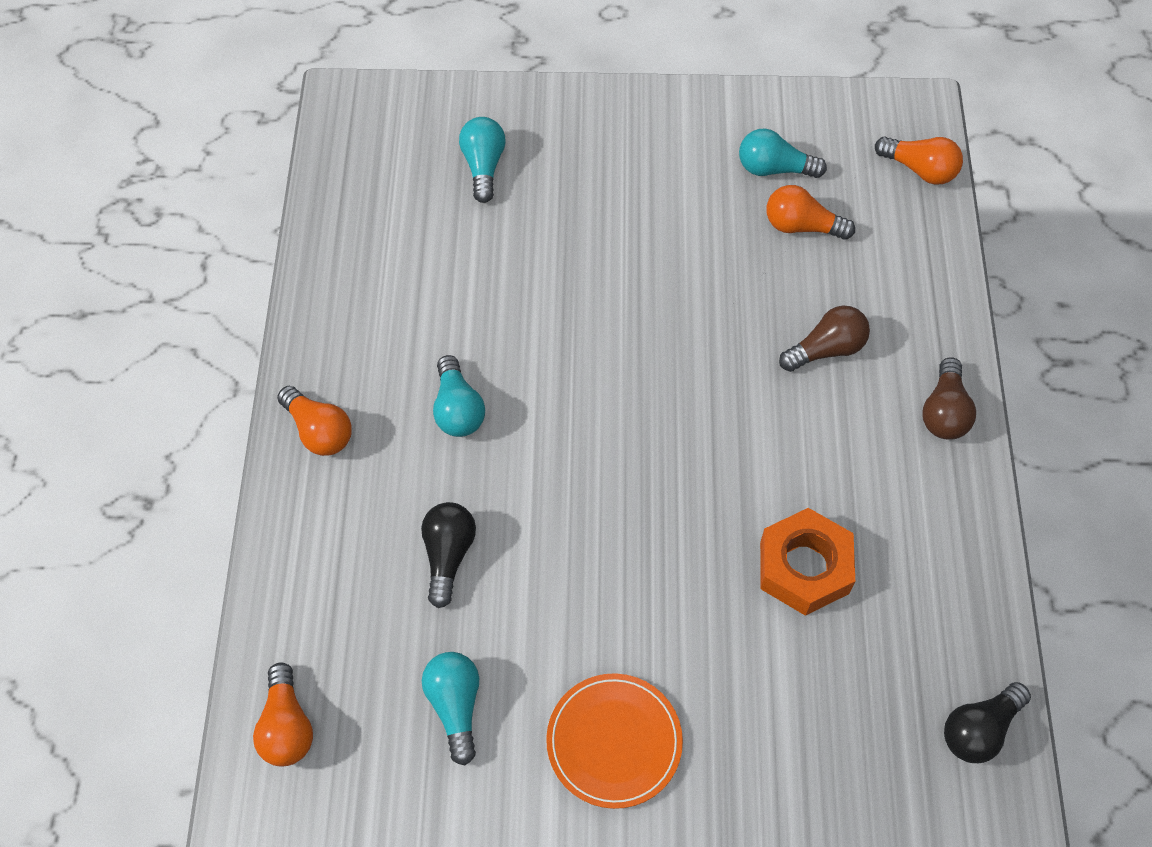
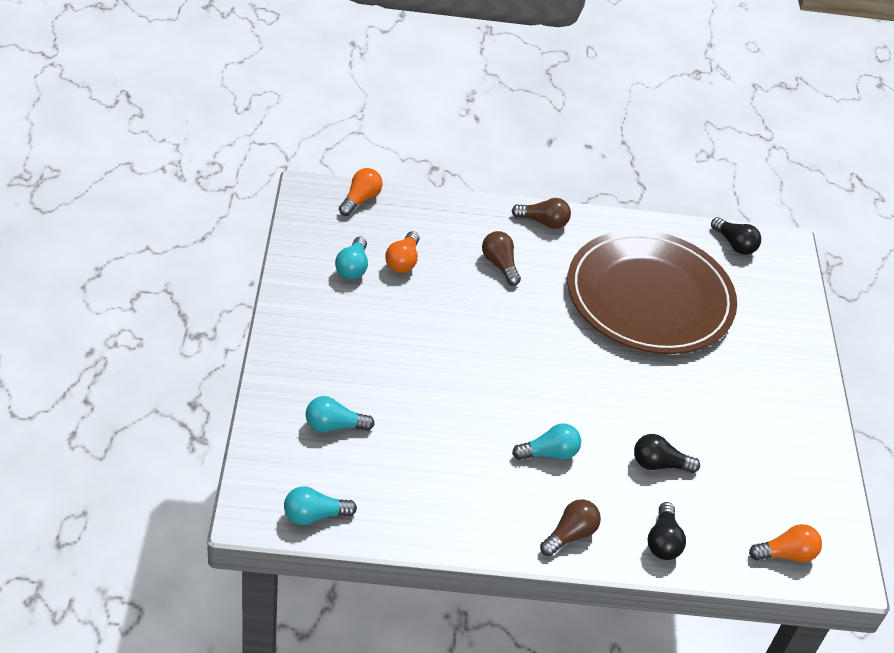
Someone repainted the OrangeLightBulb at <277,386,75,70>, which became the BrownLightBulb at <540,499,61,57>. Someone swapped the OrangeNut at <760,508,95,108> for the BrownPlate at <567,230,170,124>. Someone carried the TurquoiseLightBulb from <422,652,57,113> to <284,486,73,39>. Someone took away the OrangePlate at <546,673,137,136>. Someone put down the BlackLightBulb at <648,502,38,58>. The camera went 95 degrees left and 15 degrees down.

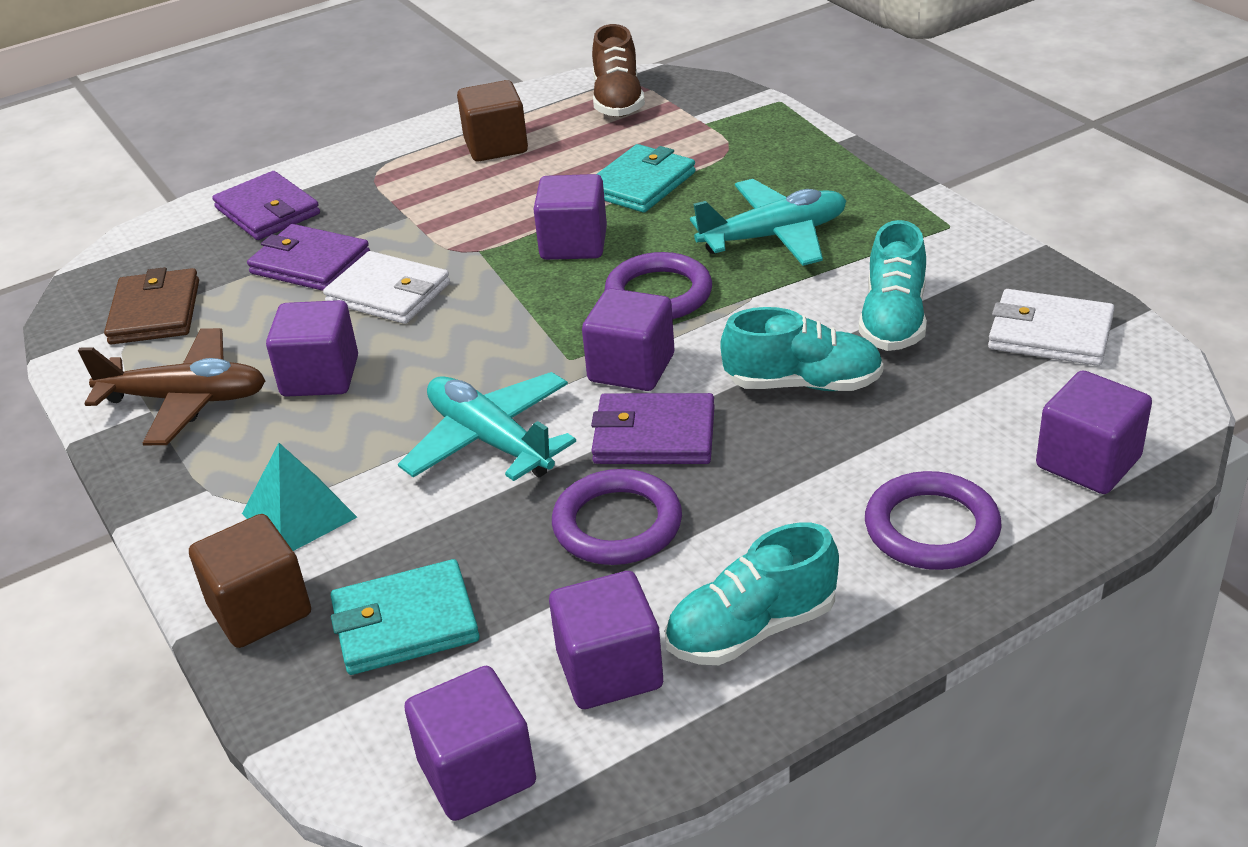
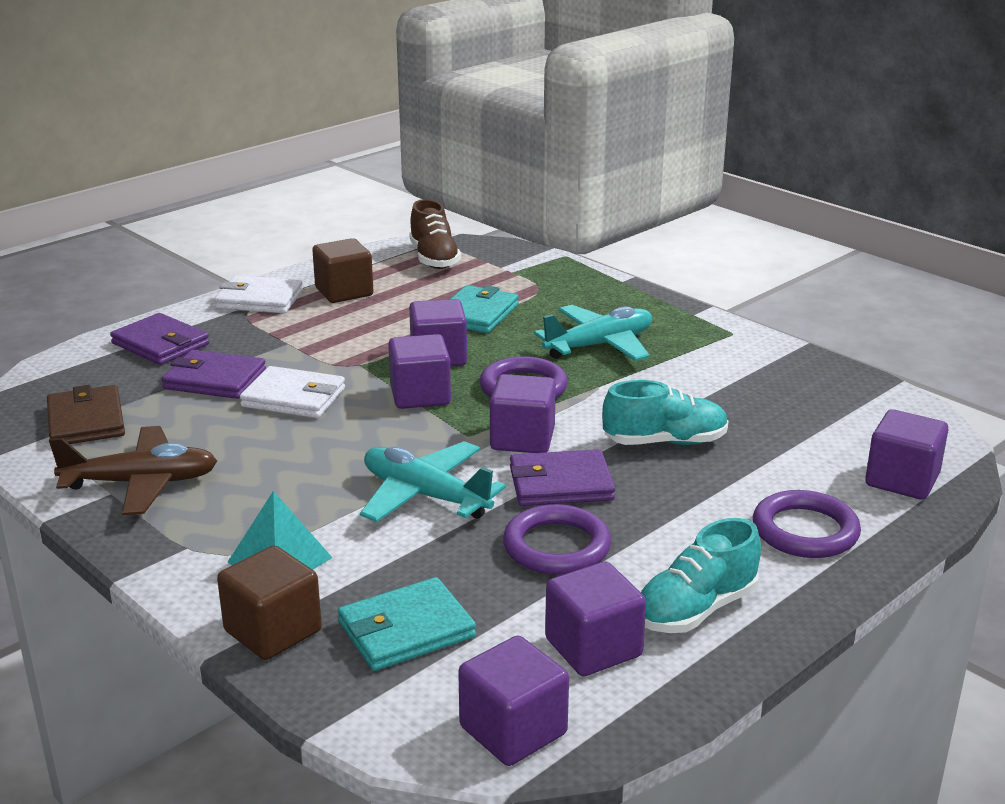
Someone took away the TurquoiseShoe at <859,220,68,131>. Someone carried the WhiteWallet from <988,289,126,77> to <214,275,89,38>. Someone carried the PurpleCube from <266,300,92,96> to <388,334,63,75>. The camera went 15 degrees left and 10 degrees down.

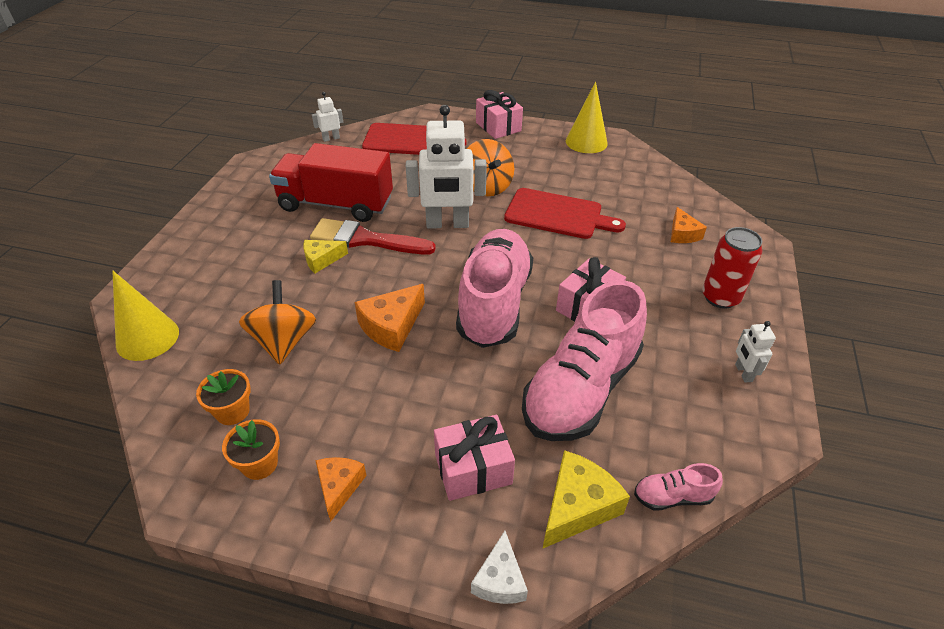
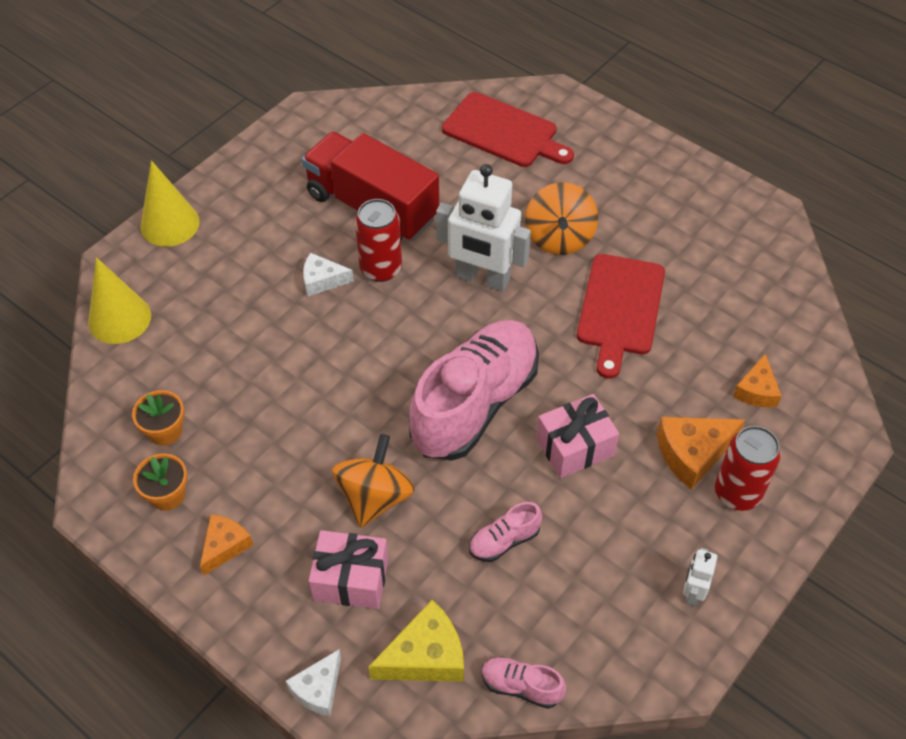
Someone carried the YellowCone from <566,82,42,71> to <140,160,60,87>. Someone took away the PinkGift at <476,90,47,49>. Someone took away the WhiteRobot at <312,92,31,50>. Someone rotated the RedCuttingBoard at <504,188,122,51> by 60 degrees clockwise. Someone swapped the RedBrush at <310,218,126,36> for the RedCan at <355,199,47,83>. Someone repainted the YellowCheese at <303,240,45,33>, which became the WhiteCheese at <303,253,51,43>. Someone carried the OrangeSpinningTop from <239,280,77,85> to <332,434,83,93>. Someone scaled the PinkShoe at <522,280,125,161> by 0.41. Someone carried the OrangeCheese from <355,284,70,68> to <657,417,88,73>. The camera went 25 degrees right and 10 degrees up.

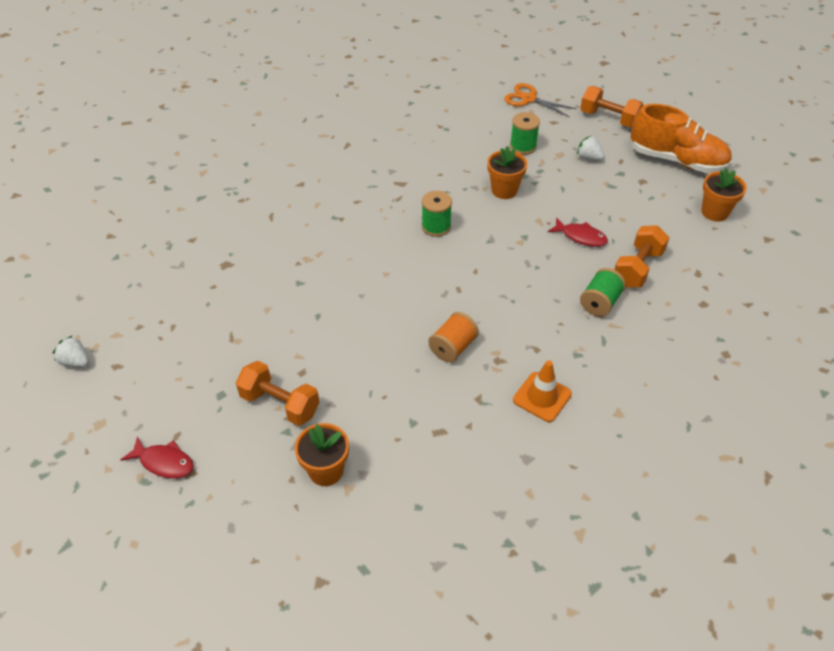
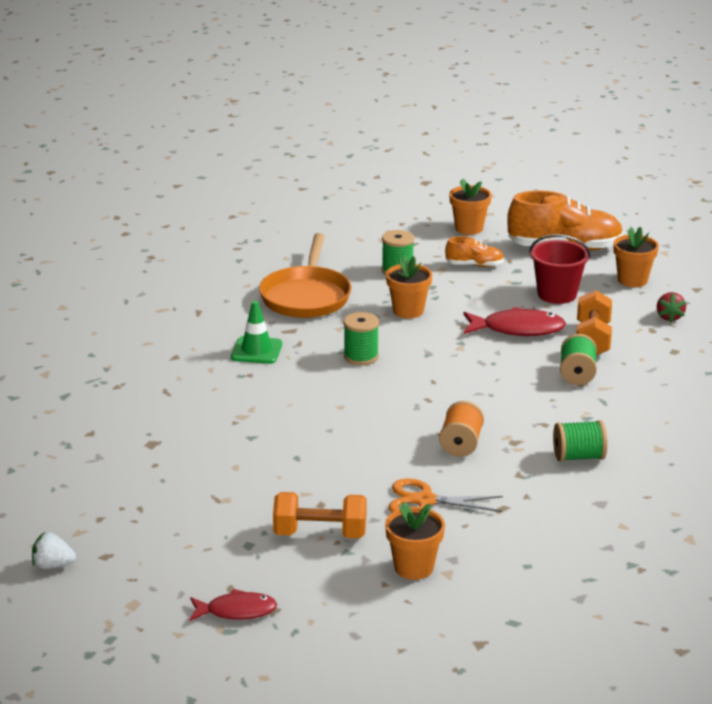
Someone carried the OrangeScissors from <504,83,73,34> to <389,478,114,35>. Someone swapped the OrangeDumbbell at <580,86,64,41> for the OrangeFlowerPot at <449,178,43,57>. Someone swapped the WhiteStrawberry at <577,136,28,25> for the OrangeShoe at <445,236,59,31>. Someone scaled the RedFish at <548,217,60,30> by 1.53. Someone swapped the OrangeTrafficCone at <513,360,59,62> for the GreenSpool at <553,420,55,42>. Someone put down the OrangePan at <259,233,93,85>. Someone put down the RedBucket at <529,234,62,70>. Someone put down the RedStrawberry at <657,292,29,30>. Someone put down the GreenTrafficCone at <231,301,51,63>. The camera went 25 degrees left and 20 degrees down.

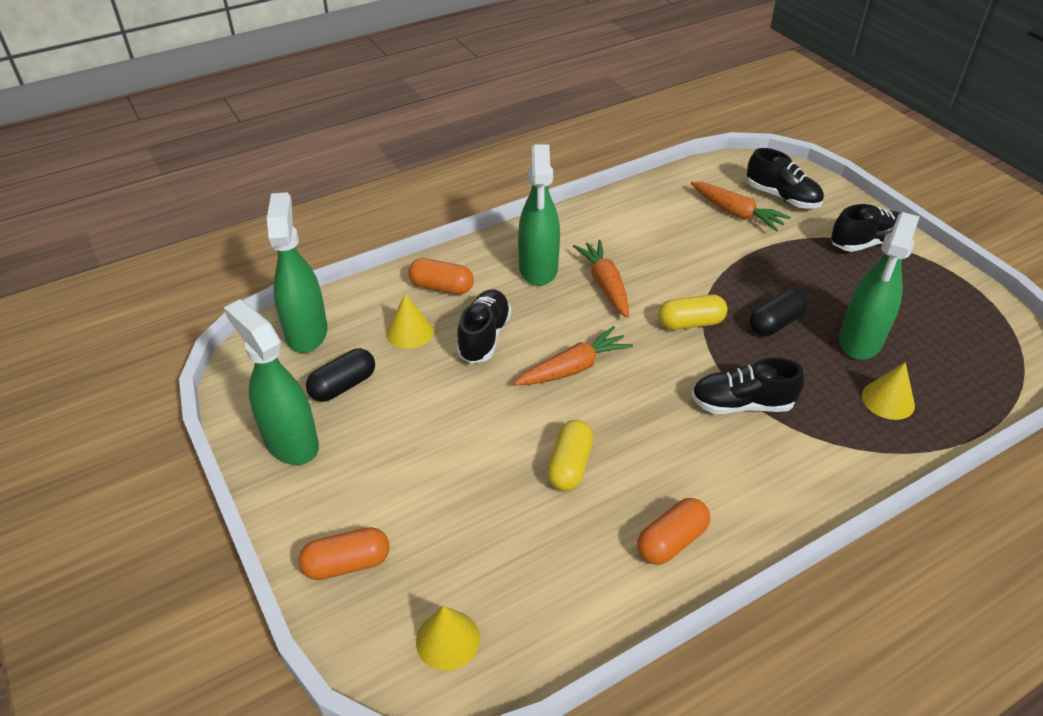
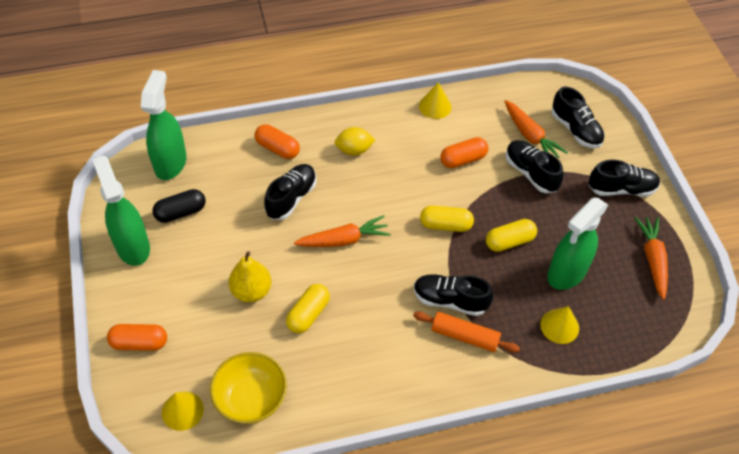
Someone swapped the GreenSprayBottle at <518,145,42,141> for the YellowLemon at <334,127,41,29>. Someone carried the OrangeCarrot from <573,240,56,78> to <635,217,33,83>. Someone repainted the BlackCapsule at <750,289,58,47>, which became the YellowCapsule at <486,219,51,33>. Someone carried the YellowCone from <386,294,48,55> to <419,82,33,37>. Someone carried the OrangeCapsule from <637,498,73,67> to <441,137,47,31>. Someone put down the BlackShoe at <506,140,58,53>. Someone put down the YellowPear at <229,251,42,51>. Someone put down the OrangeRollingPin at <413,311,107,42>. Someone put down the YellowBowl at <210,352,77,72>. The camera went 15 degrees right and 10 degrees up.

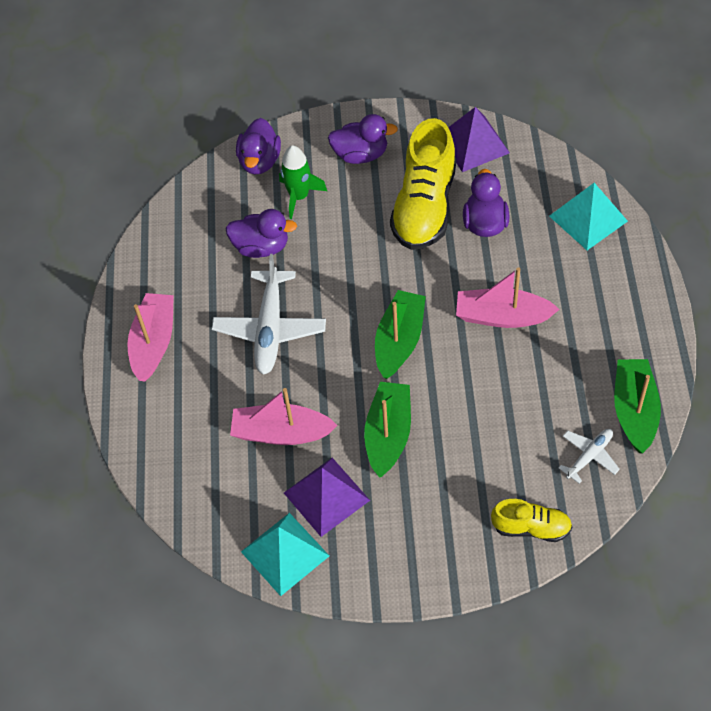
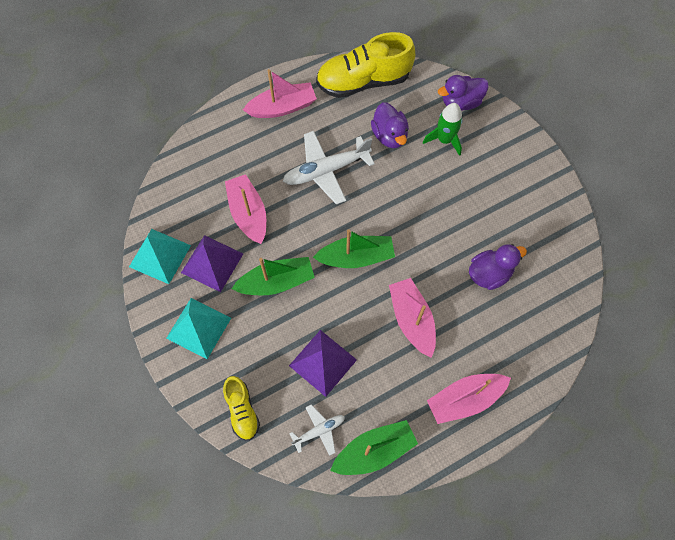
Someone carried the PurplePyramid from <448,107,62,65> to <289,330,68,67>. Someone took away the PurpleDuck at <328,114,70,50>. Someone carried the YellowShoe from <390,118,66,132> to <316,32,99,66>. Someone carried the TurquoisePyramid from <549,183,79,67> to <166,298,65,61>. Someone rotated the WhitePlane at <559,429,61,55> by 45 degrees counterclockwise. Someone put down the PinkBoat at <427,374,84,50>. The camera went 60 degrees right and 10 degrees up.

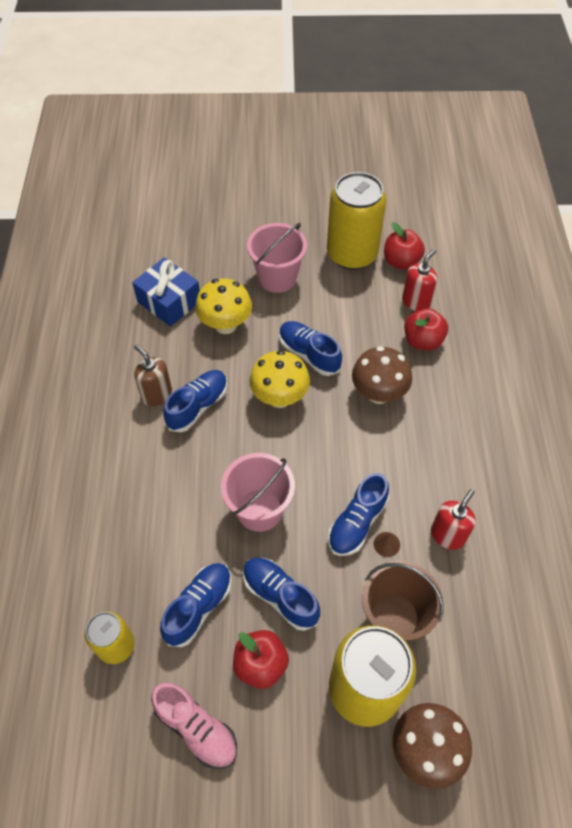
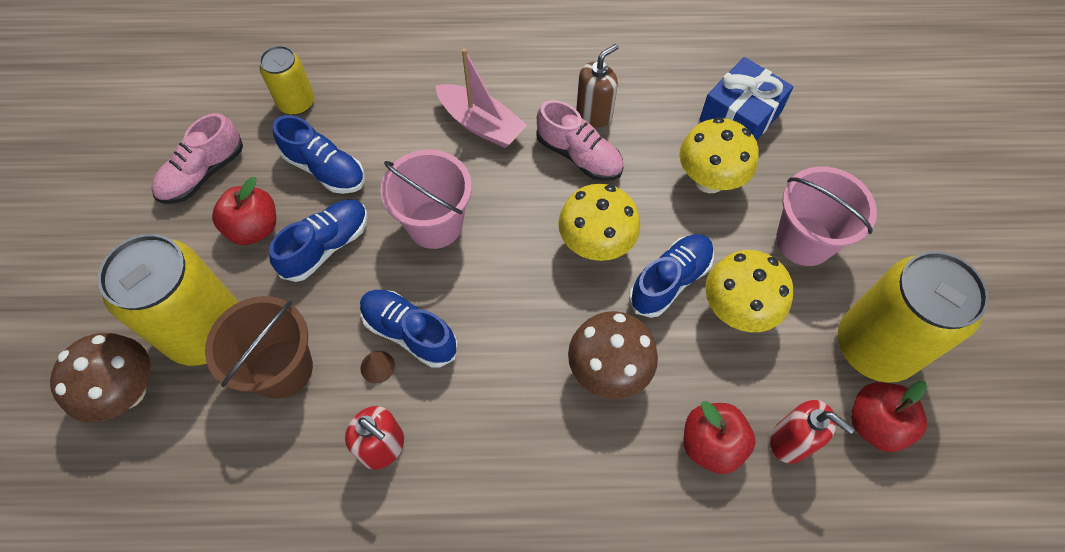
Someone repainted the BlueShoe at <163,370,64,62>, which became the PinkShoe at <536,100,88,81>. Someone put down the PinkBoat at <435,48,92,100>. Someone put down the YellowMushroom at <705,250,88,82>. The camera went 90 degrees right and 5 degrees up.

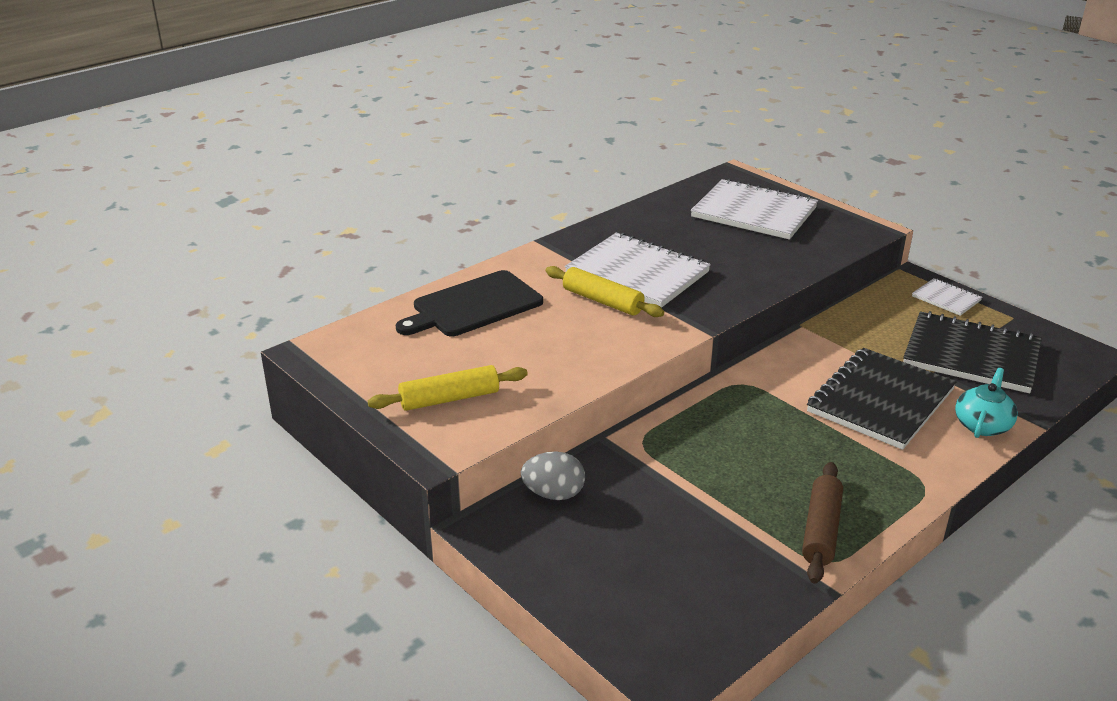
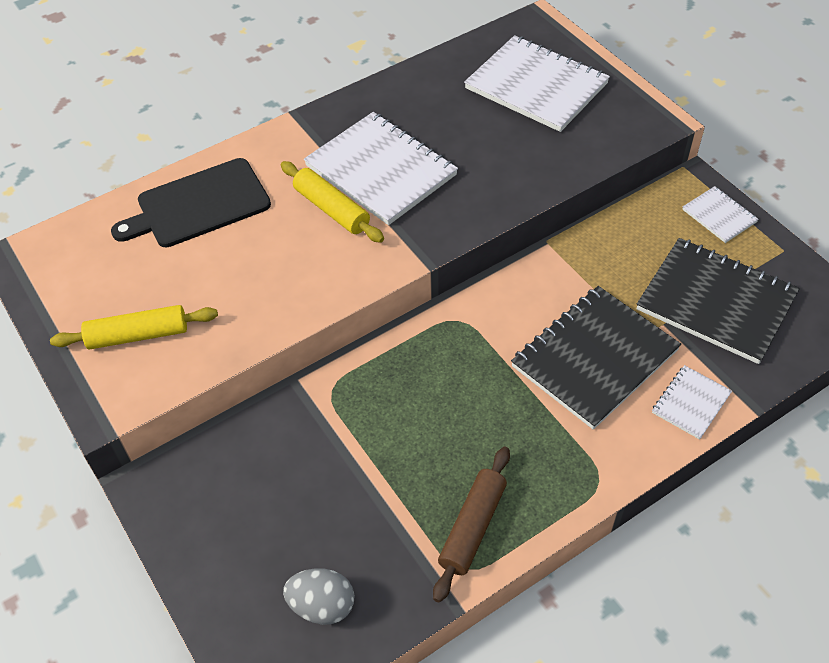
Someone swapped the TurquoiseTeapot at <955,368,63,70> for the WhiteNotebook at <652,365,80,75>. Someone carried the GreyEgg from <521,451,64,49> to <283,568,72,57>. The camera went 10 degrees right and 20 degrees up.

